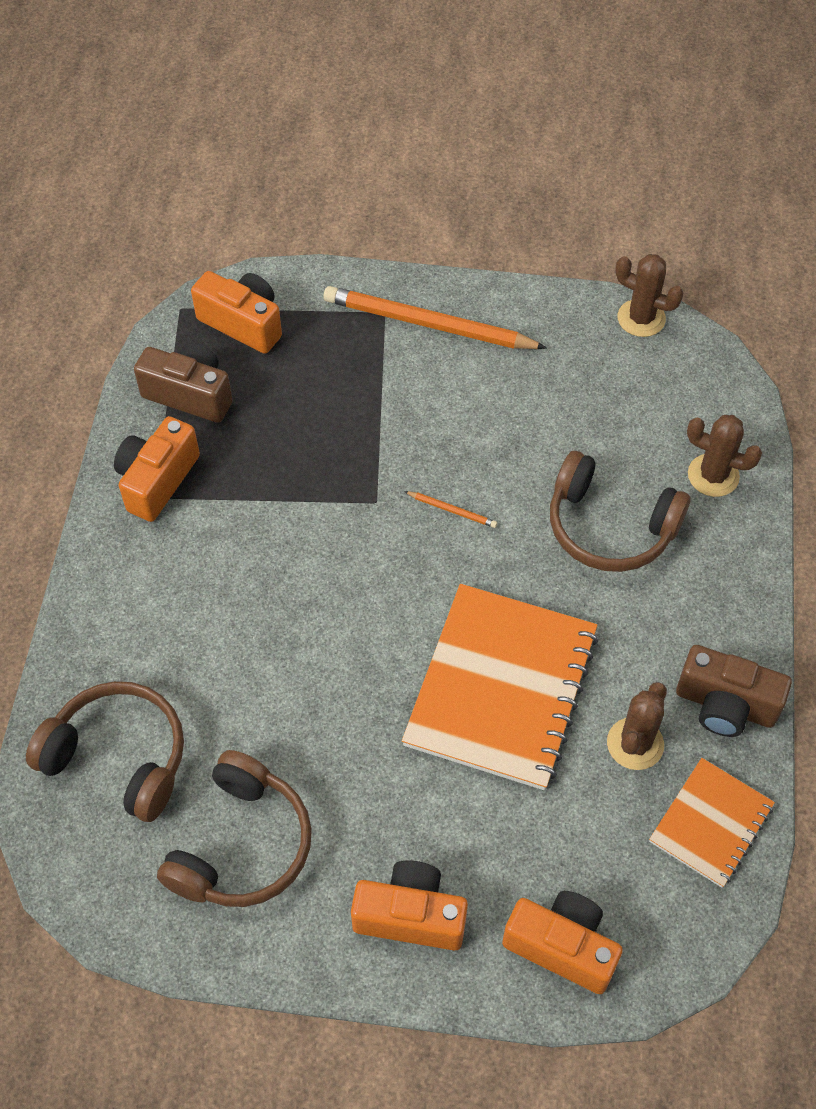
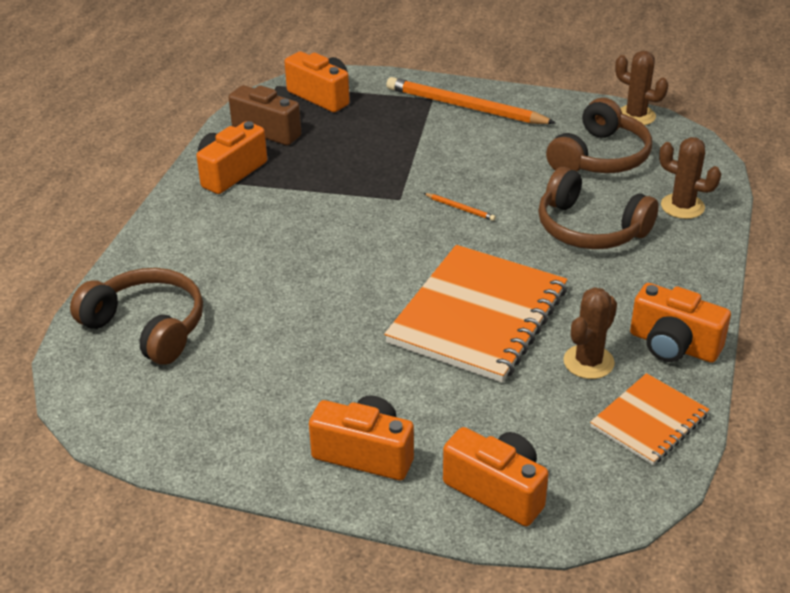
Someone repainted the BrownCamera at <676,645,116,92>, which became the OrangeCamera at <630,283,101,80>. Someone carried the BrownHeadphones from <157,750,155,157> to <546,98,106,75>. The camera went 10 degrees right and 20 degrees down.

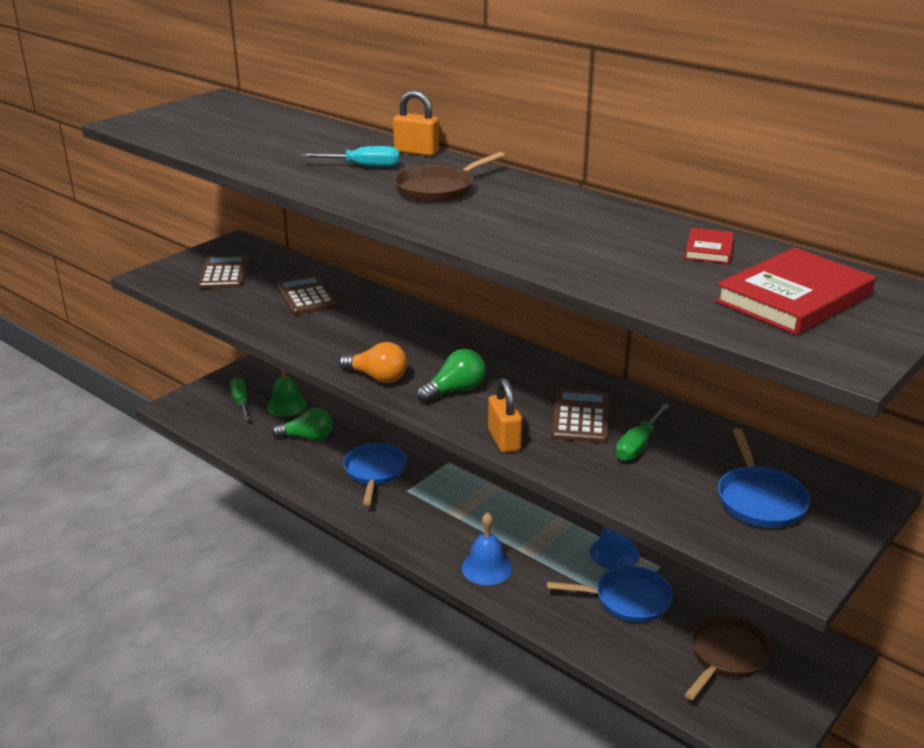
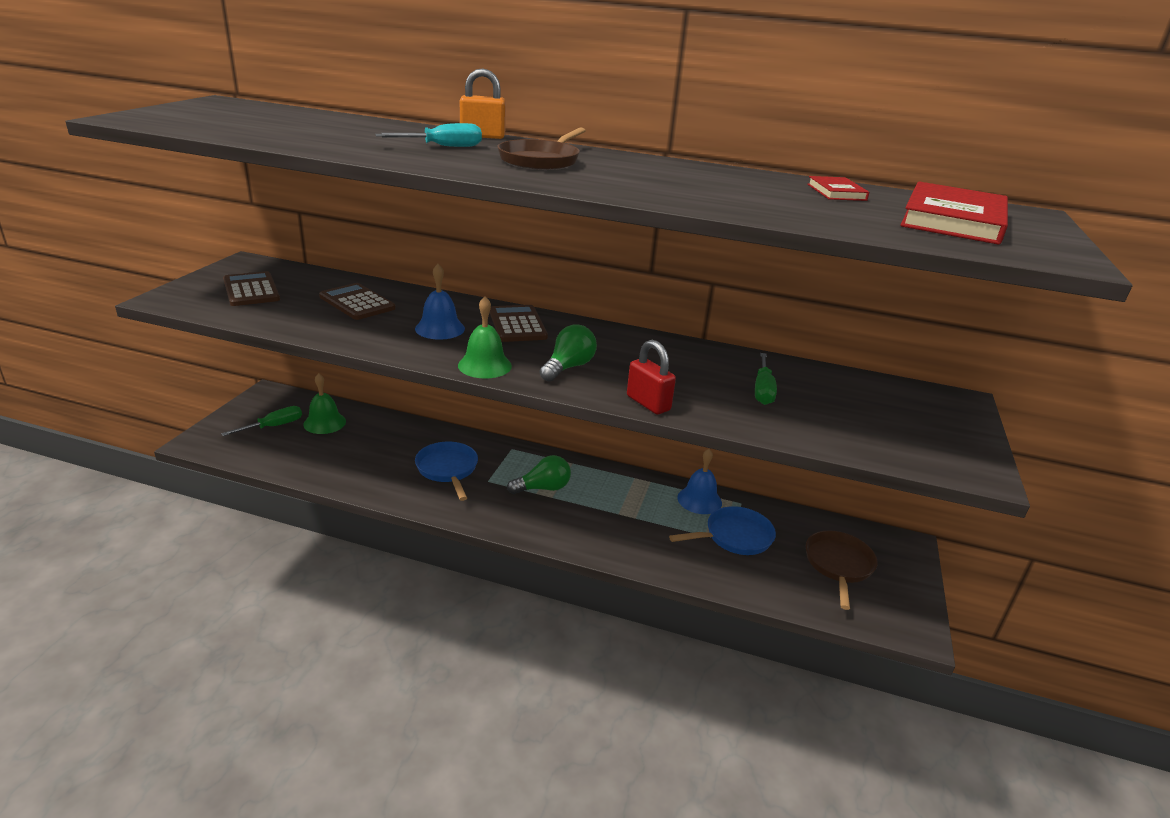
Someone swapped the OrangeLightBulb at <339,342,68,41> for the GreenBell at <458,297,54,81>. Someone rotated the GreenScrewdriver at <230,377,20,43> by 90 degrees clockwise. Someone repainted the OrangePadlock at <488,378,34,75>, which became the RedPadlock at <627,340,49,75>. Someone carried the BrownCalculator from <551,389,58,54> to <490,305,58,37>. Someone carried the GreenLightBulb from <272,408,60,33> to <507,455,64,39>. Someone took away the BluePan at <718,428,93,100>. Someone carried the BlueBell from <461,512,51,73> to <415,264,50,76>. The camera went 25 degrees left and 0 degrees up.

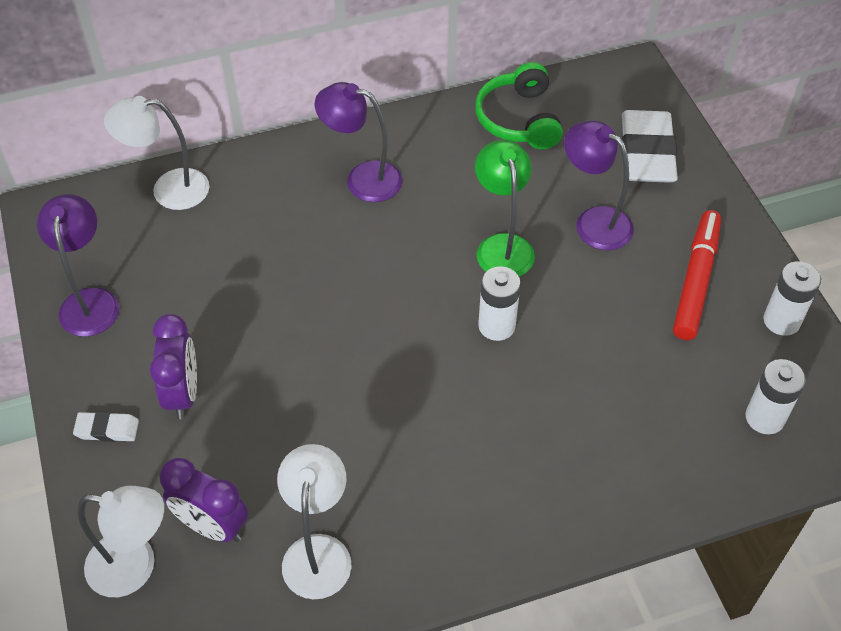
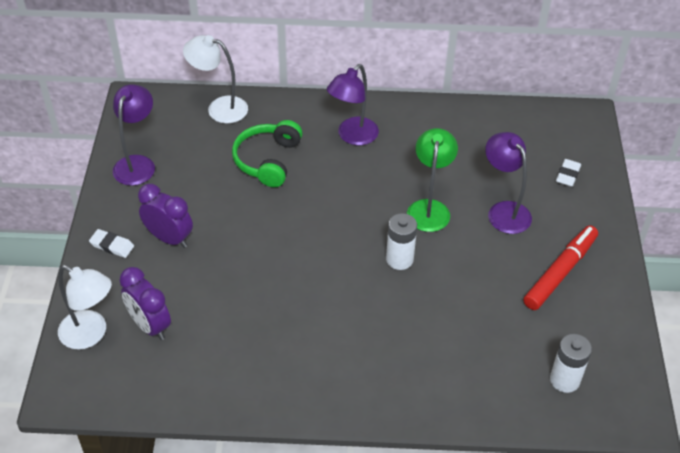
Someone carried the GreenHeadphones from <475,62,88,87> to <232,120,71,67>. Someone rotated the PurpleLamp at <315,82,88,120> by 90 degrees counterclockwise. Someone scaled the WhiteEraser at <622,110,56,73> by 0.47. Someone took away the WhiteBattery at <764,261,57,75>. Someone rotated the PurpleClock at <150,314,47,105> by 75 degrees counterclockwise. Someone took away the WhiteLamp at <277,444,75,155>. The camera went 20 degrees right and 5 degrees down.

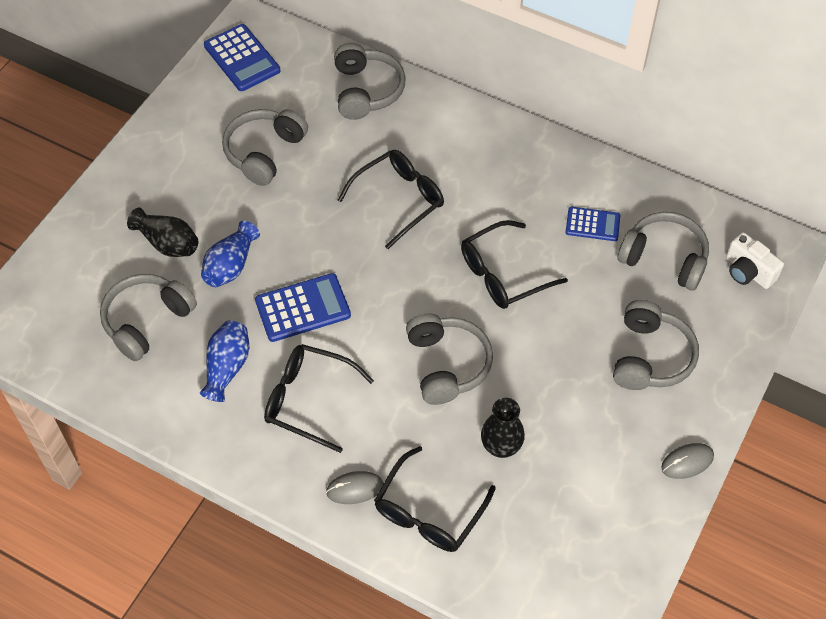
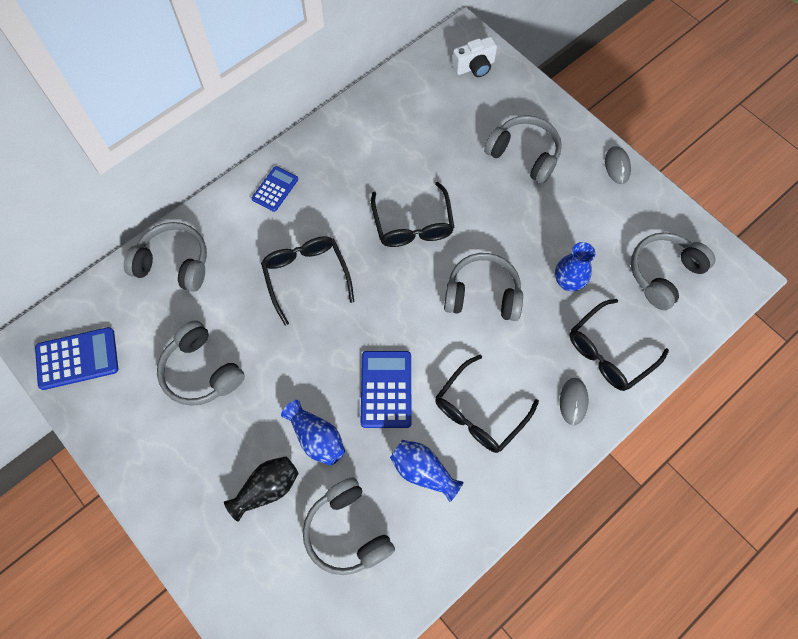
Someone carried the BlueCalculator from <565,207,56,34> to <252,166,46,46>. Someone carried the GreyHeadphones from <617,212,92,78> to <631,232,85,78>. Someone repainted the BlackVase at <481,398,44,60>, which became the BlueVase at <555,242,40,49>. Someone rotated the BlackGlasses at <374,446,122,106> by 90 degrees clockwise. The camera went 70 degrees left and 10 degrees up.

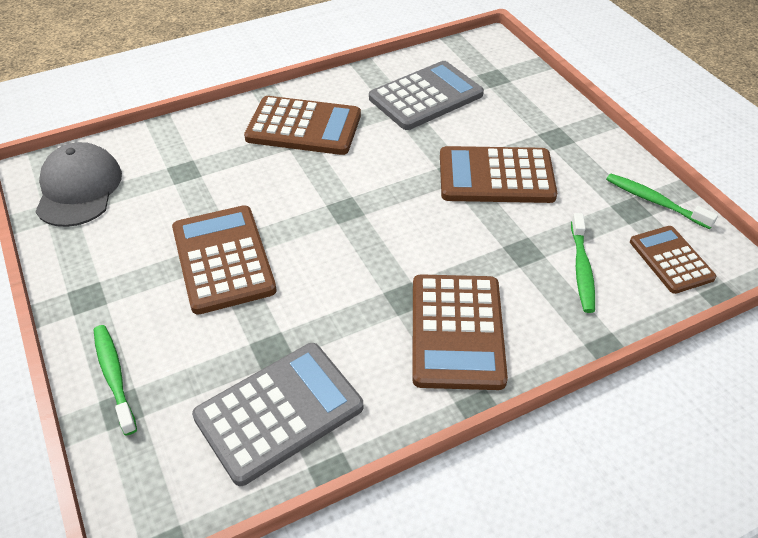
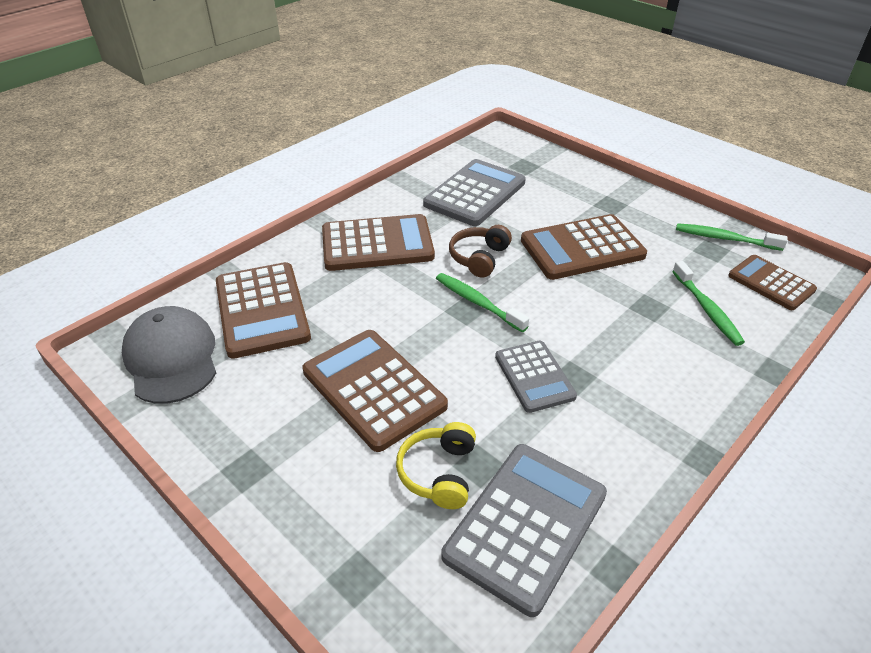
Someone carried the BrownCalculator from <412,274,96,116> to <216,262,95,97>. Someone carried the GreenToothbrush from <94,325,43,111> to <436,273,93,59>. Someone put down the BrownHeadphones at <449,225,63,53>. Someone put down the GreyCalculator at <495,341,82,72>. Someone put down the YellowHeadphones at <396,422,80,87>. The camera went 20 degrees left and 5 degrees down.

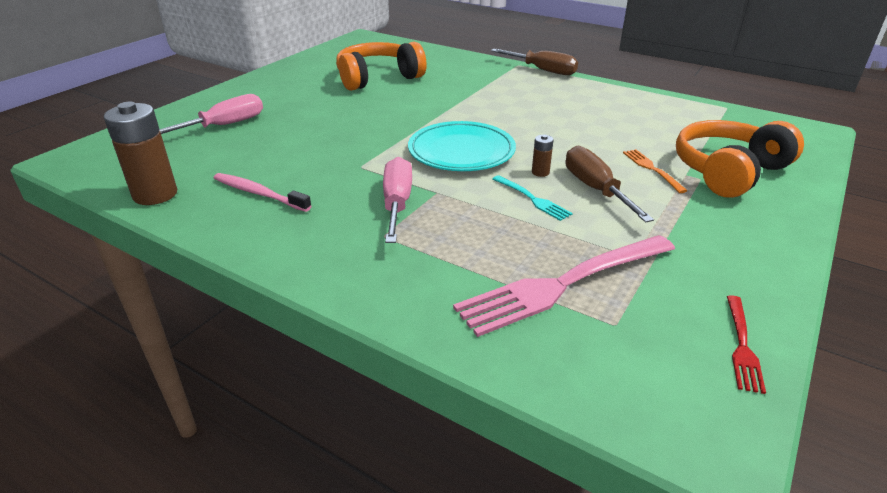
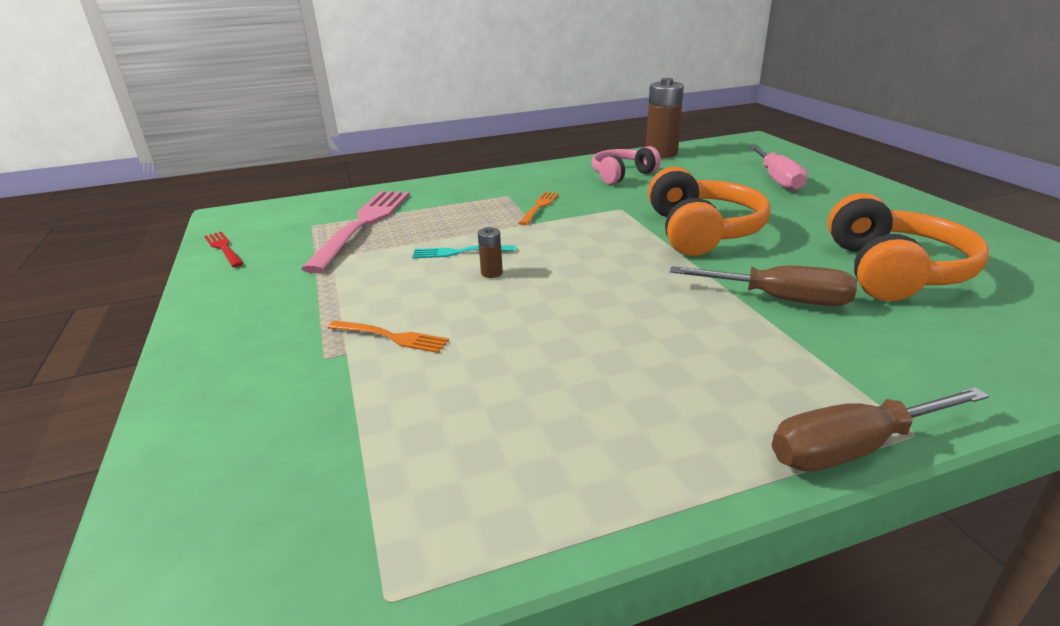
Someone carried the OrangeHeadphones from <676,120,128,78> to <648,167,123,89>. Someone took away the TurquoisePlate at <408,121,108,50>. Someone carried the BrownScrewdriver from <566,146,88,77> to <670,266,187,40>. Someone swapped the PinkScrewdriver at <383,157,29,86> for the OrangeFork at <519,192,40,33>. Someone swapped the PinkToothbrush at <214,173,97,39> for the PinkHeadphones at <592,146,69,38>. The camera went 130 degrees right and 5 degrees down.

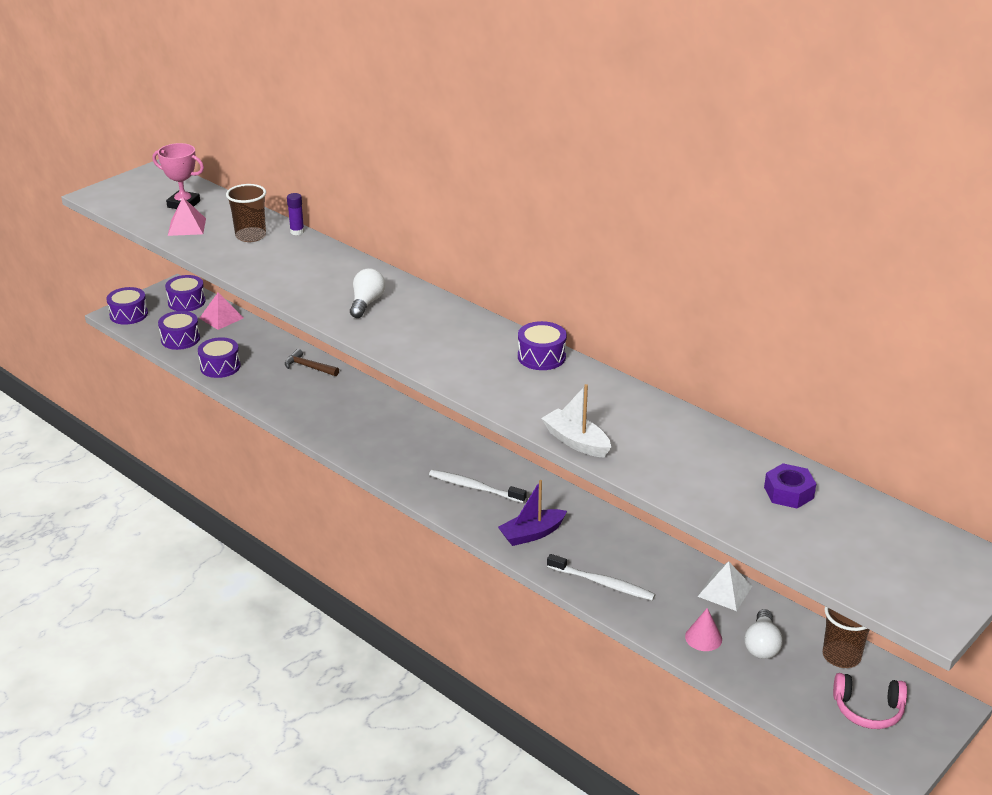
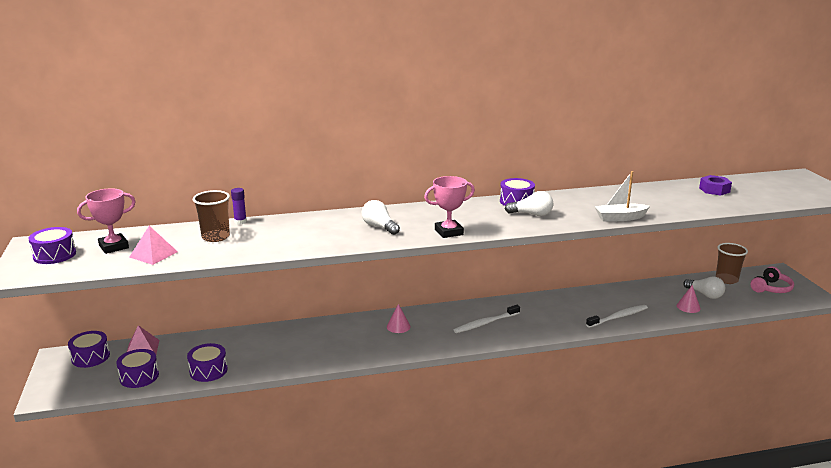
Someone carried the PurpleDrum from <106,287,42,38> to <28,227,48,37>. Someone took away the BrownHammer at <285,349,54,27>. Someone took away the PurpleBoat at <498,480,69,66>. Someone took away the WhitePyramid at <697,561,55,50>. Someone put down the PinkTrophy at <424,176,51,62>. Someone put down the WhiteLightBulb at <505,191,48,25>. Someone put down the PinkCone at <387,304,24,29>. The camera went 55 degrees left and 10 degrees down.

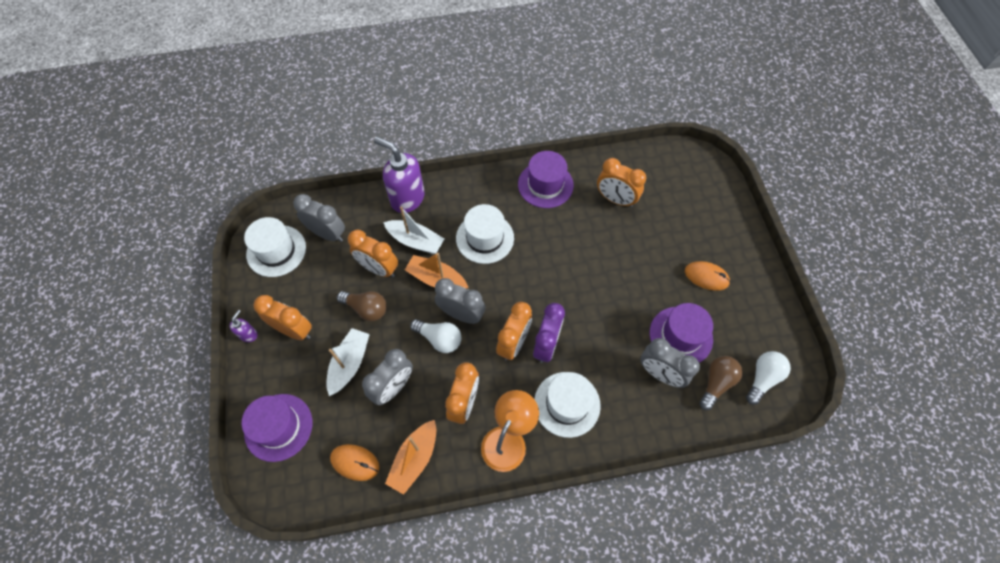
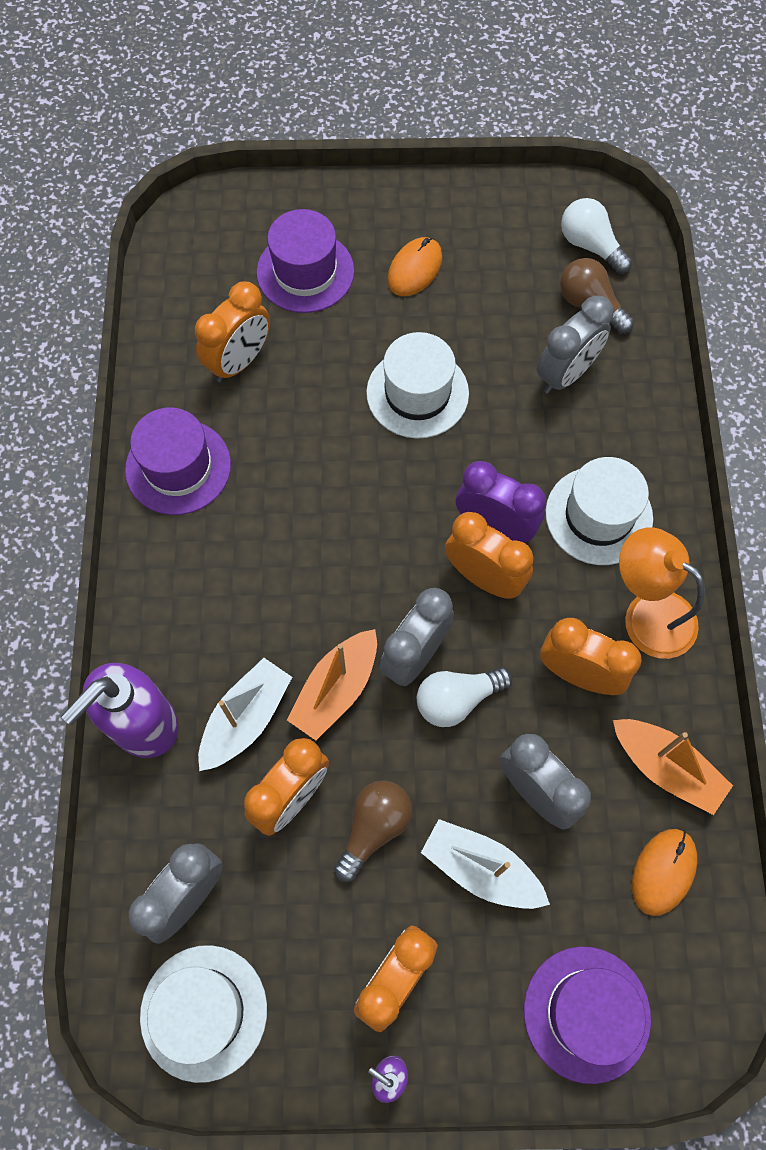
Someone carried the WhiteHat from <456,204,58,60> to <366,332,103,107>. Someone carried the PurpleHat from <650,303,63,60> to <256,209,98,104>. Someone rotated the WhiteLightBulb at <410,319,52,34> by 150 degrees counterclockwise. The camera went 80 degrees left and 5 degrees up.

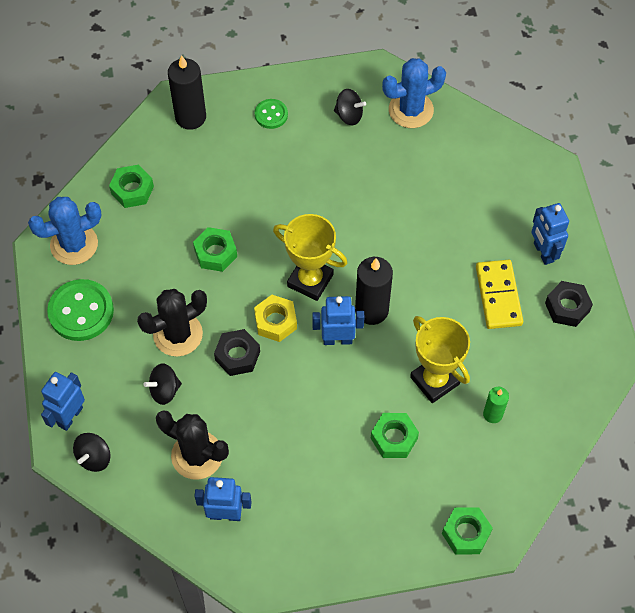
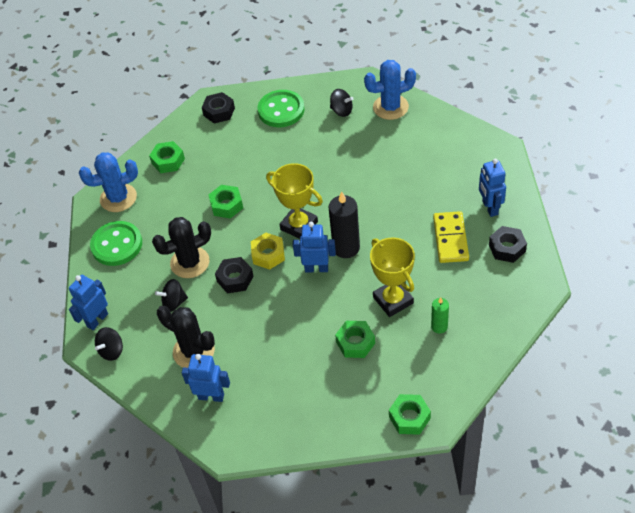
Someone swapped the BlackCandle at <168,55,38,75> for the BlackNut at <202,92,33,32>. Someone scaled the GreenButton at <255,99,33,30> by 1.80. The camera went 10 degrees right and 10 degrees down.

